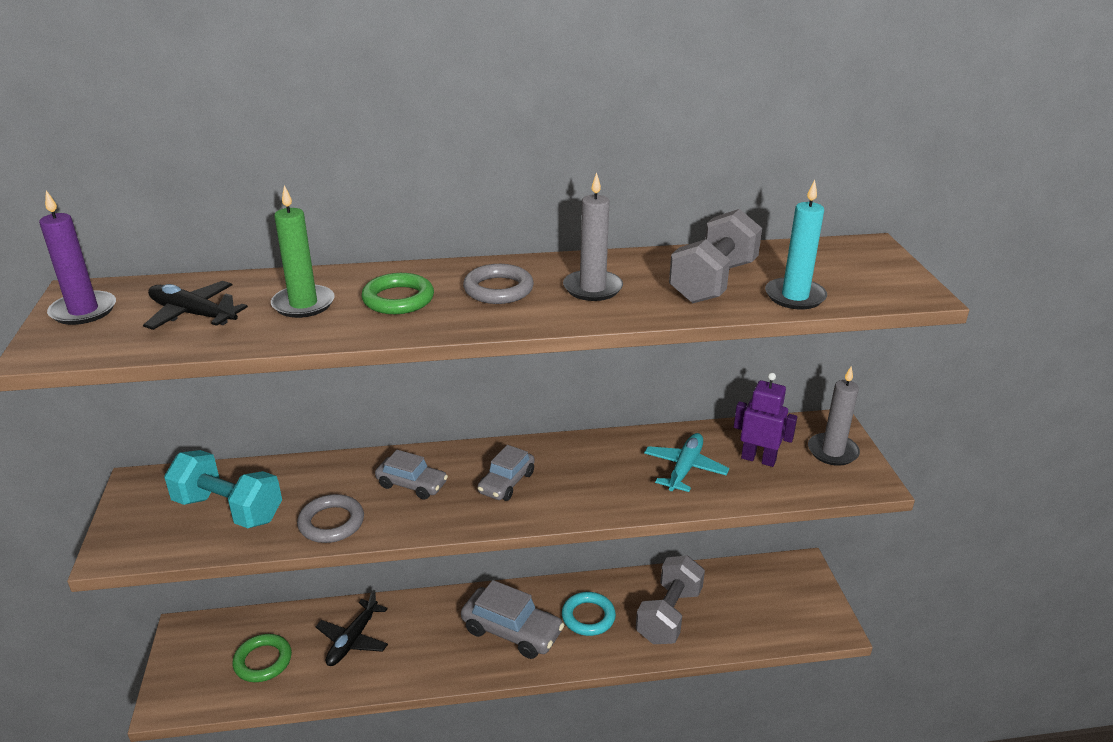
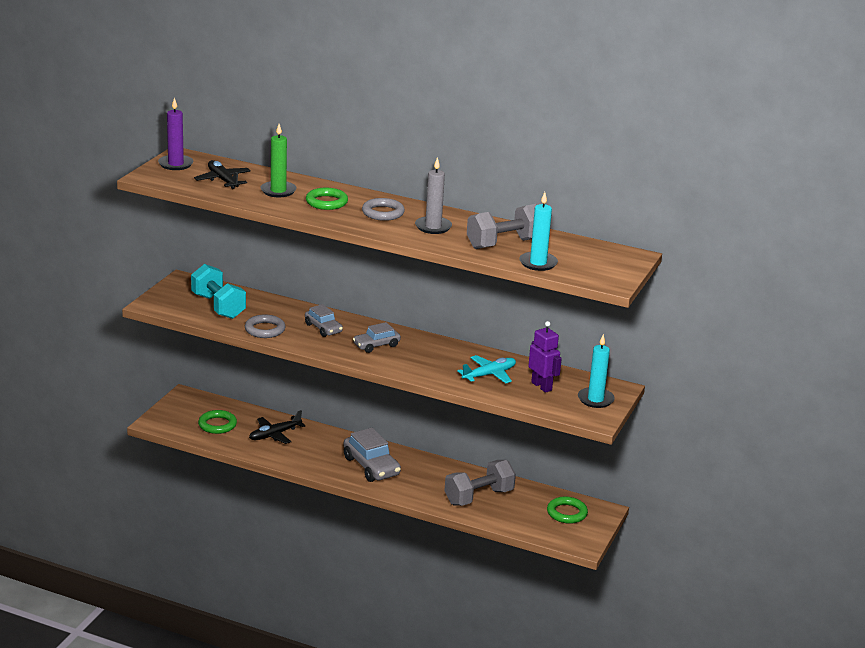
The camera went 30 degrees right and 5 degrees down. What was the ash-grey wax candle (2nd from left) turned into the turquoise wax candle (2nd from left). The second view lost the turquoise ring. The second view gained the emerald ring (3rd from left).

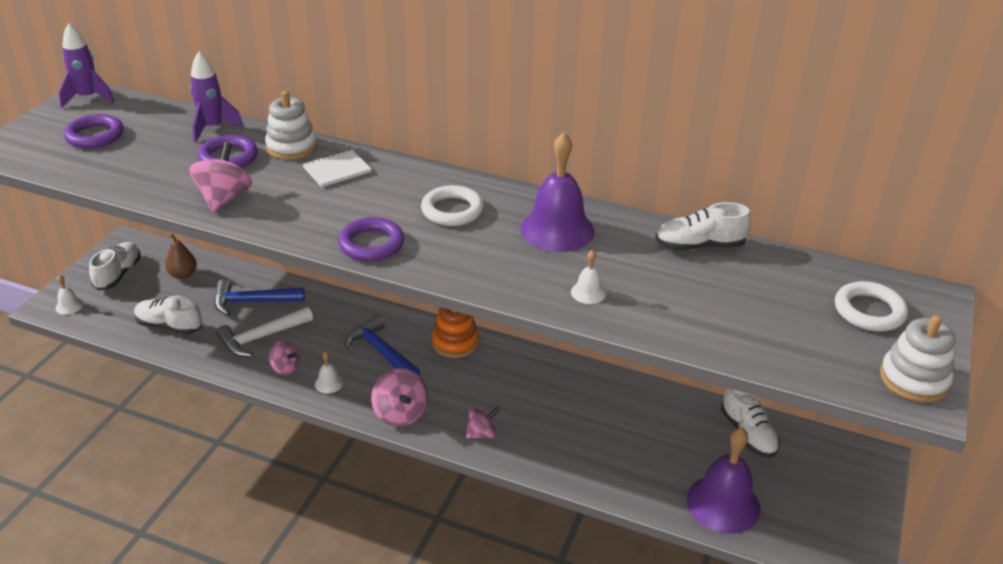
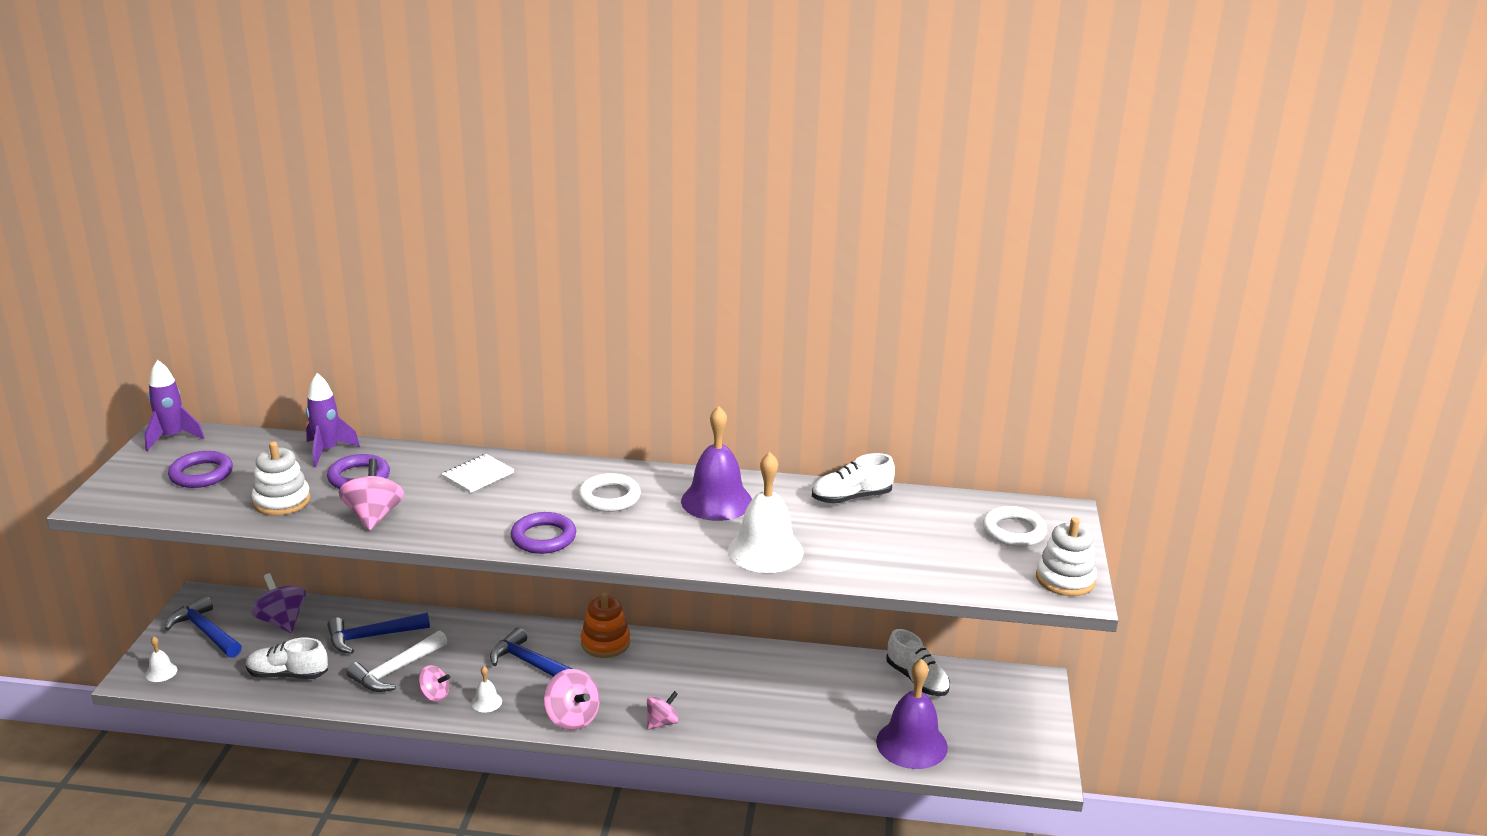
The camera went 15 degrees left and 10 degrees down. The pure white stacking rings (1st from left) ended up elsewhere. Where the russet pear fruit stood, the violet toy top came to stand. Where the pure white shoe (1st from left) stood, the blue carpenter's hammer (1st from left) came to stand. The size of the pure white hand bell (3rd from left) changed by a factor of 2.27.

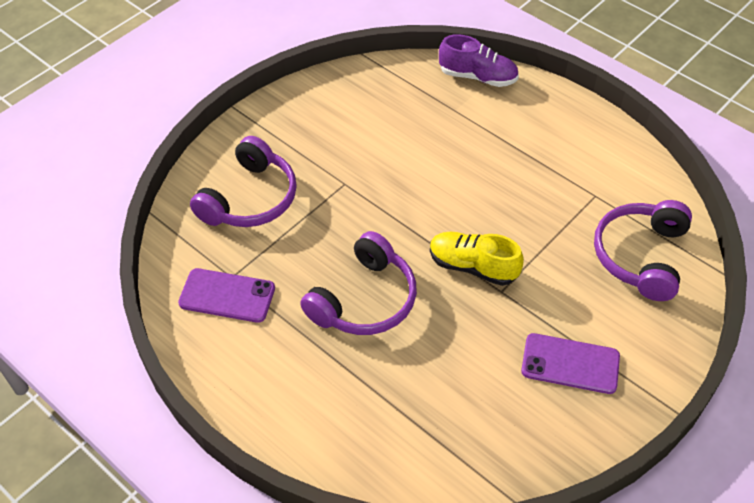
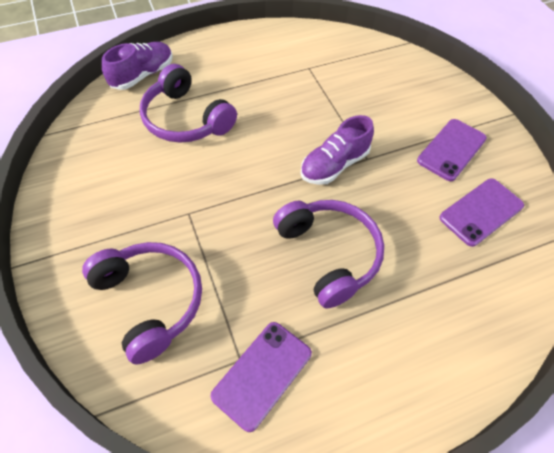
The camera went 65 degrees left and 5 degrees up. The violet over-ear headphones (3rd from left in the first image) ended up elsewhere. What was the yellow shoe turned into the violet shoe (2nd from left). The second view gained the violet phone (3rd from left).

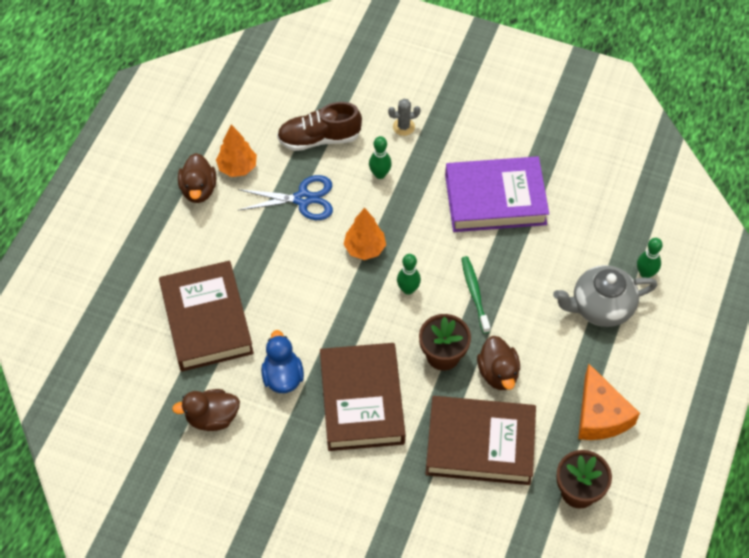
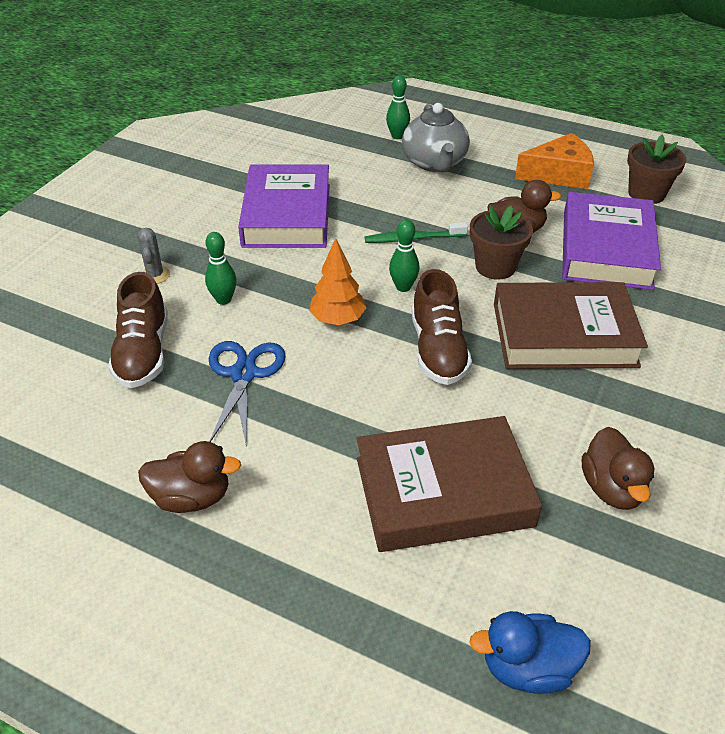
The camera went 85 degrees left and 15 degrees down. The second view lost the orange-coloured tree (1st from left). The blue toy duck ended up elsewhere. What was the russet book (3rd from left) turned into the violet book (2nd from left). The second view gained the russet shoe (2nd from left).

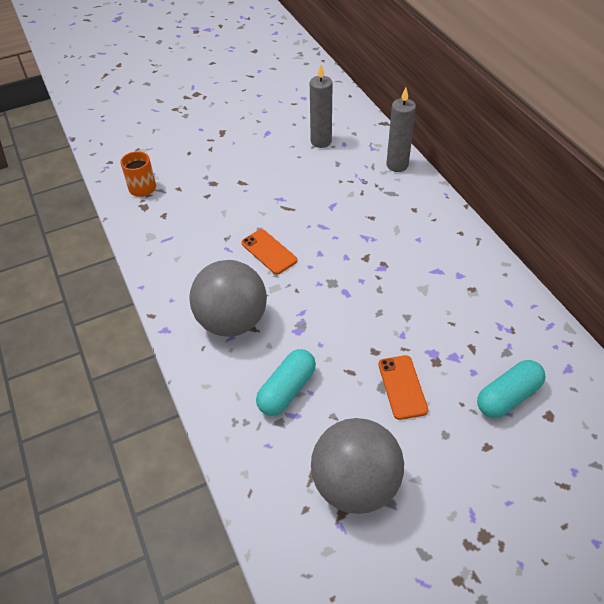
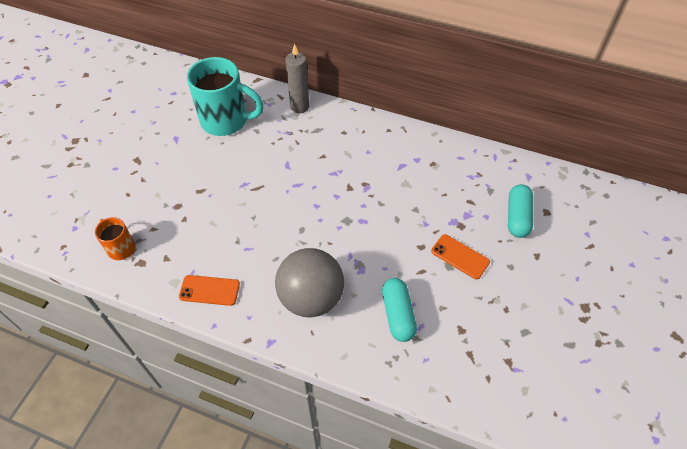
The camera went 45 degrees left and 5 degrees up. Where the ash-grey wax candle (1st from left) stood, the turquoise mug came to stand. The orange-coloured phone (1st from left) ended up elsewhere. The second view lost the ash-grey sphere (2nd from left).

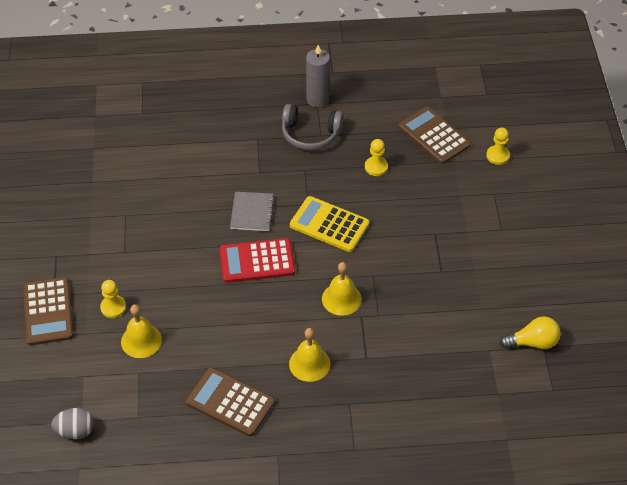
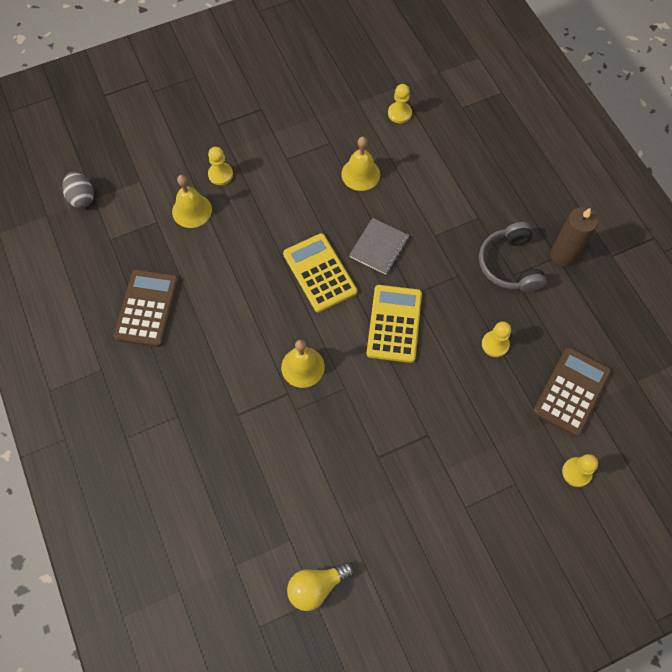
The camera went 70 degrees right and 15 degrees up. What was the ash-grey wax candle turned into the russet wax candle. The ash-grey notebook ended up facing another way, 45 degrees counterclockwise from before. What was the red calculator turned into the yellow calculator (1st from left). The second view lost the russet calculator (1st from left). The yellow bulb ended up facing another way, 90 degrees clockwise from before. The yellow hand bell (2nd from left in the first image) ended up elsewhere. The second view gained the yellow chess pawn (2nd from left).

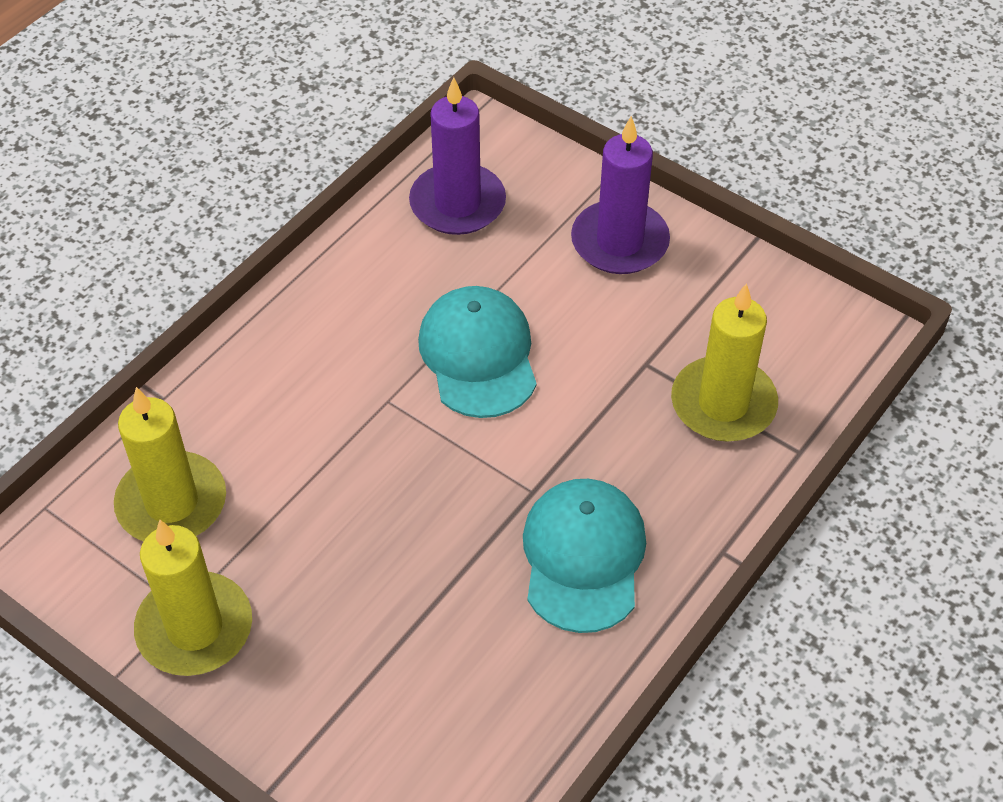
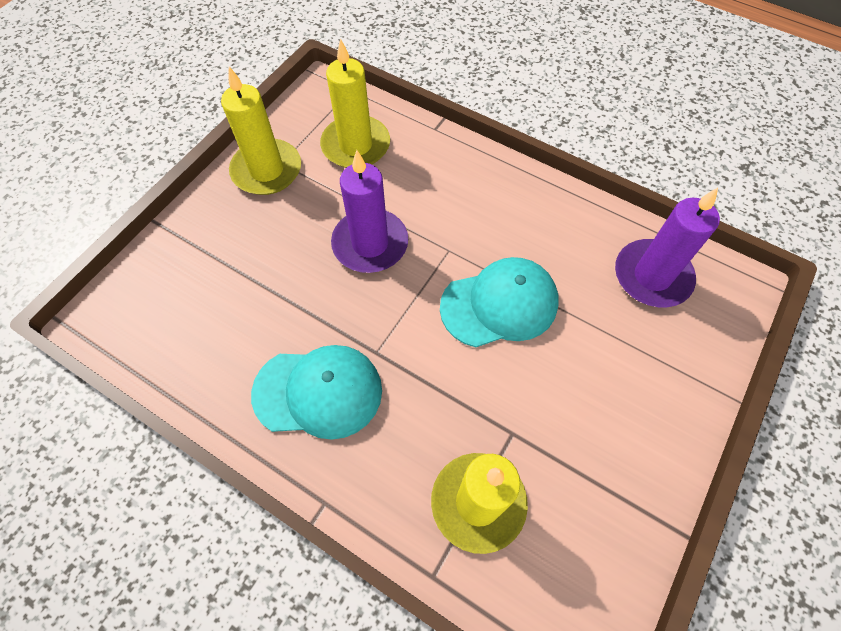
The camera went 85 degrees right and 10 degrees up. The violet wax candle (2nd from left in the first image) ended up elsewhere.

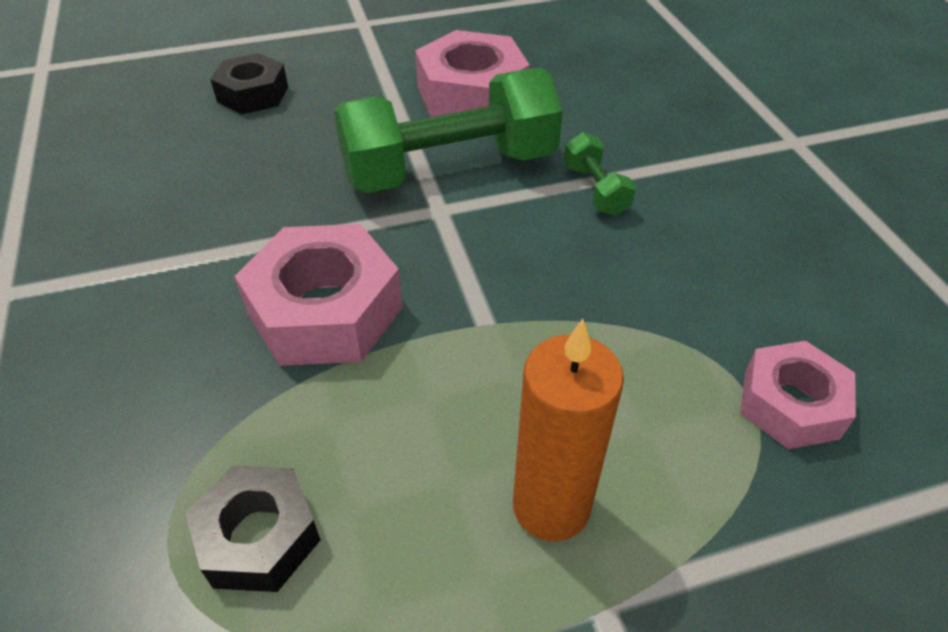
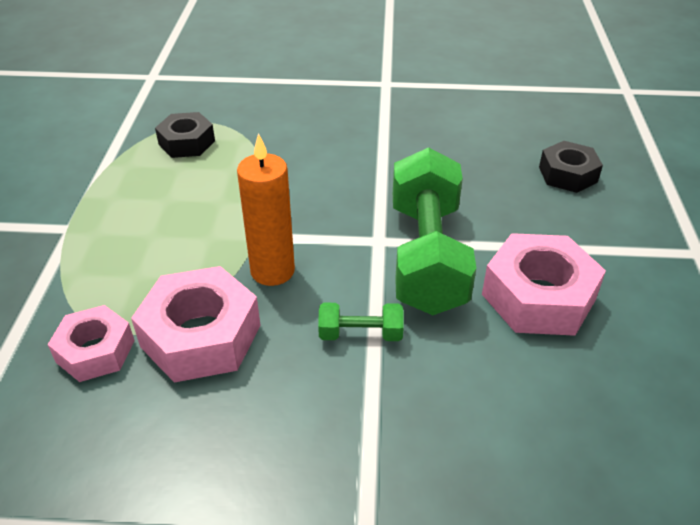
The camera went 110 degrees right and 5 degrees down. The pink hex nut (1st from left in the first image) ended up elsewhere. The orange-coloured wax candle ended up elsewhere.

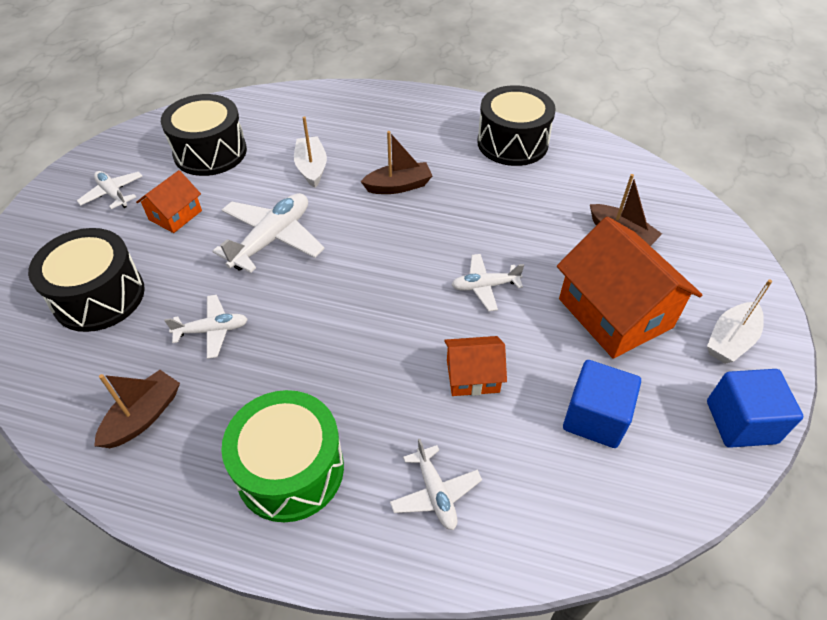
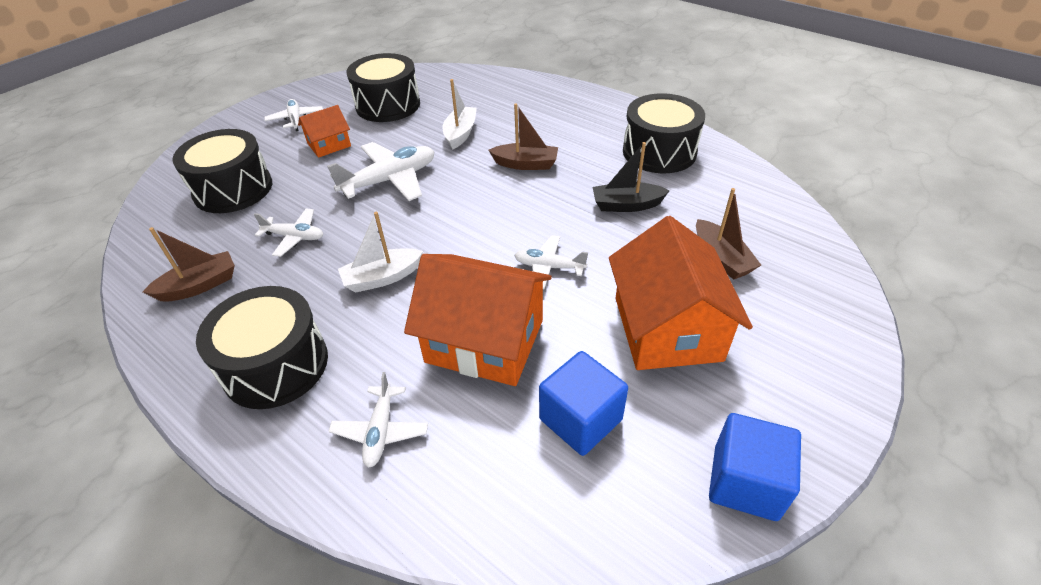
The camera went 25 degrees right and 5 degrees down. The pure white boat (2nd from left in the first image) ended up elsewhere. The size of the orange-coloured house (2nd from left) changed by a factor of 1.92. What was the emerald drum turned into the ebony drum (2nd from left). The second view gained the ebony boat.

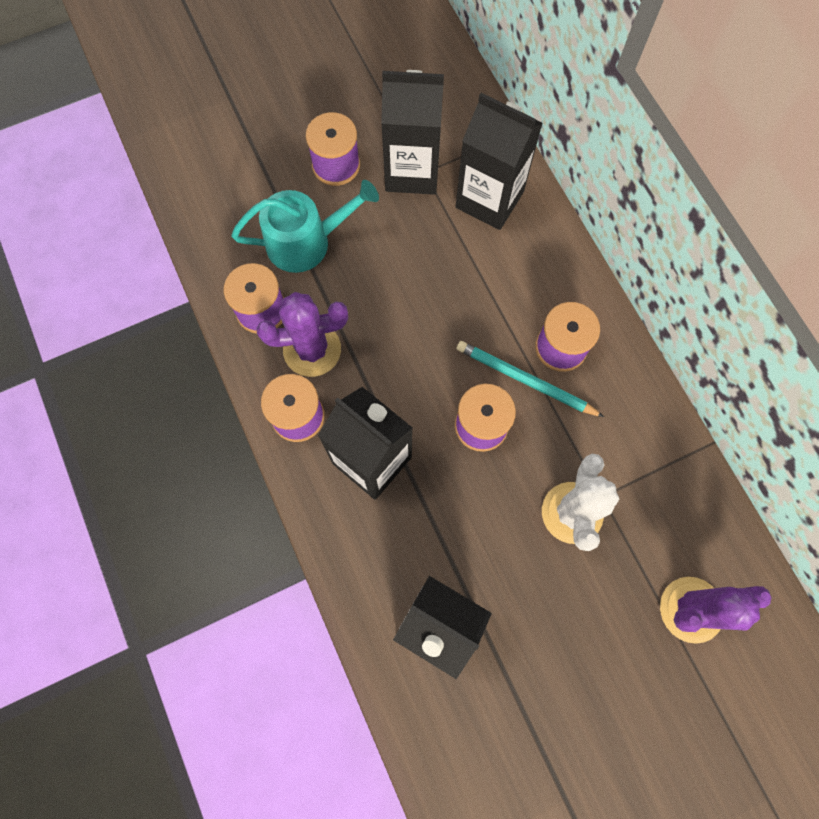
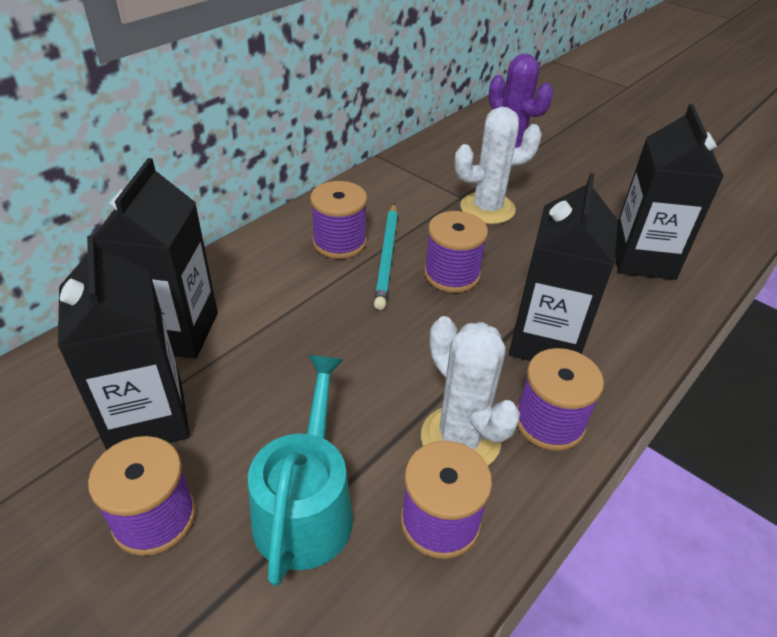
The camera went 115 degrees left and 30 degrees down. The turquoise sprinkling can ended up facing another way, 45 degrees clockwise from before. What was the violet prickly plant (1st from left) turned into the pure white prickly plant (1st from left).

